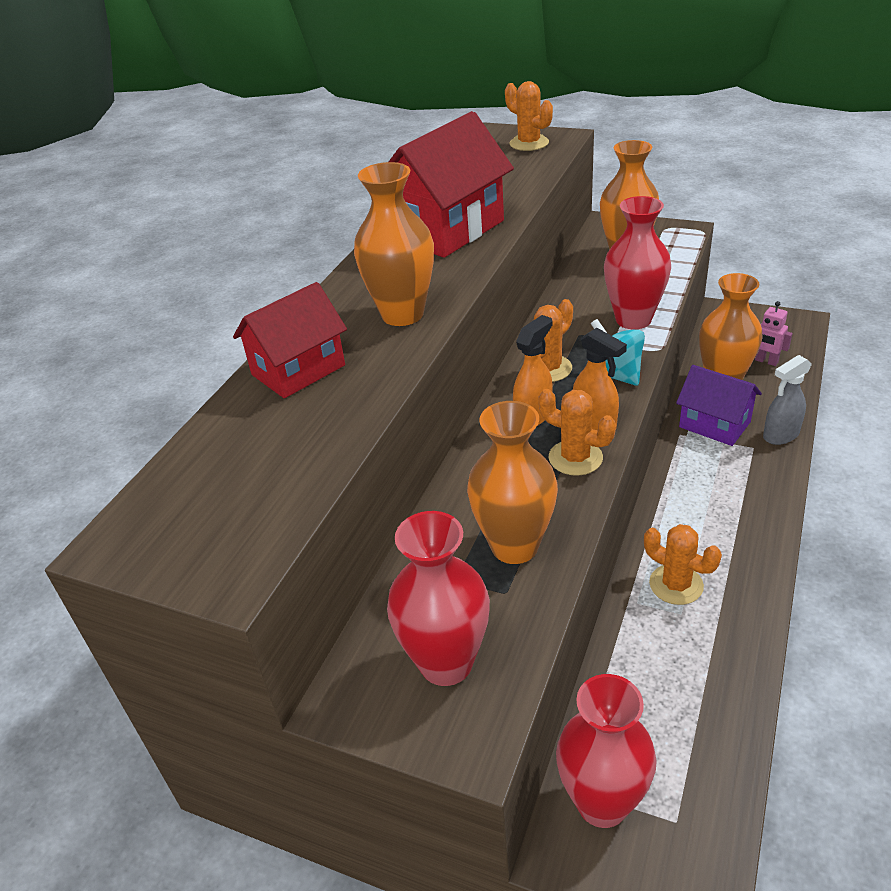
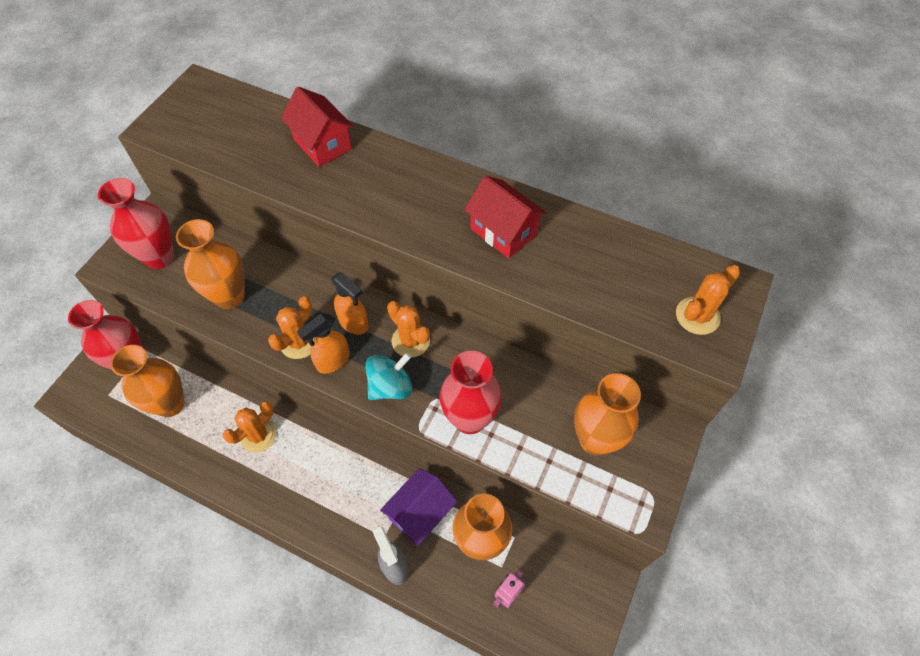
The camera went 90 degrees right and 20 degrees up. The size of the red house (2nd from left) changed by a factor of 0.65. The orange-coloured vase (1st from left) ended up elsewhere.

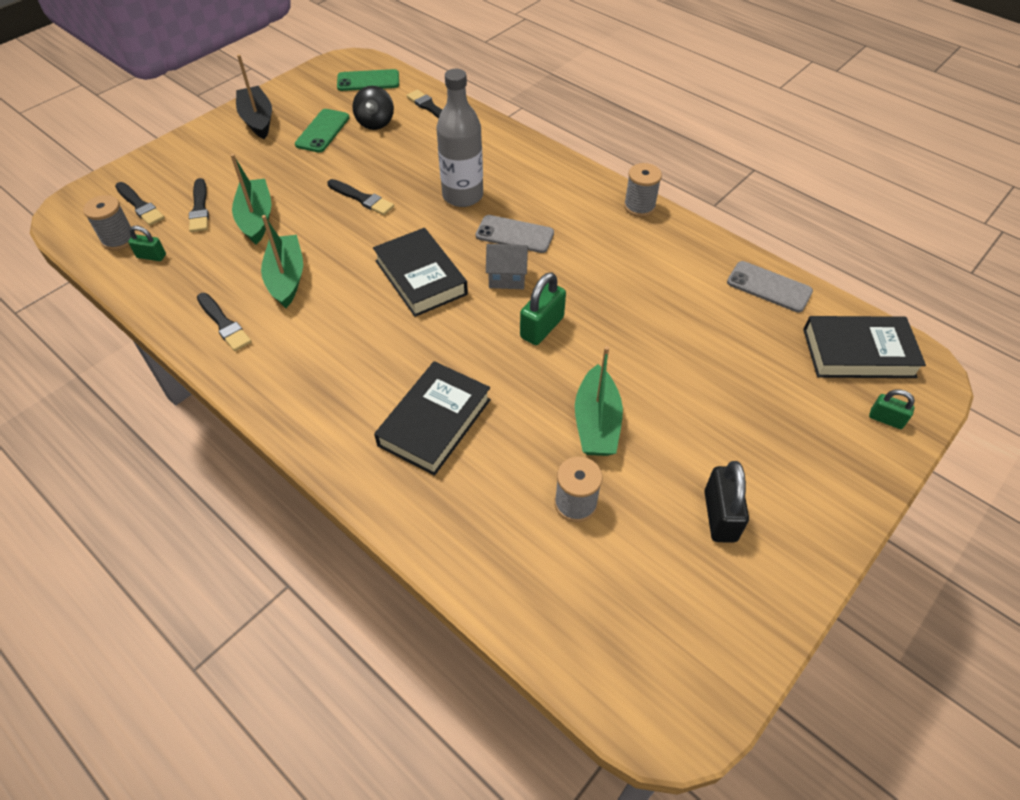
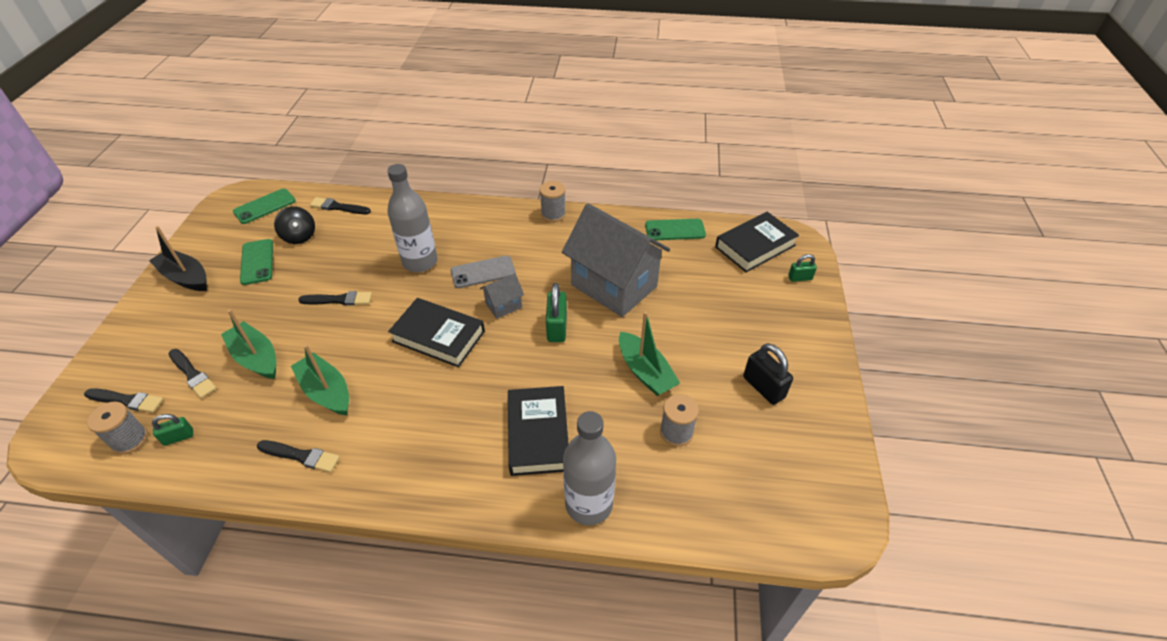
The camera went 35 degrees left and 5 degrees down. What was the ash-grey phone (2nd from left) turned into the emerald phone (3rd from left). The second view gained the ash-grey house (2nd from left). The second view gained the ash-grey flask (2nd from left).

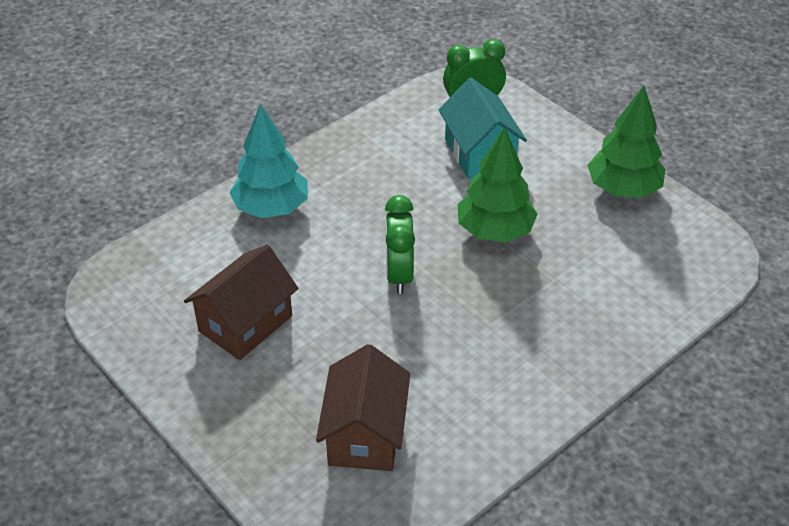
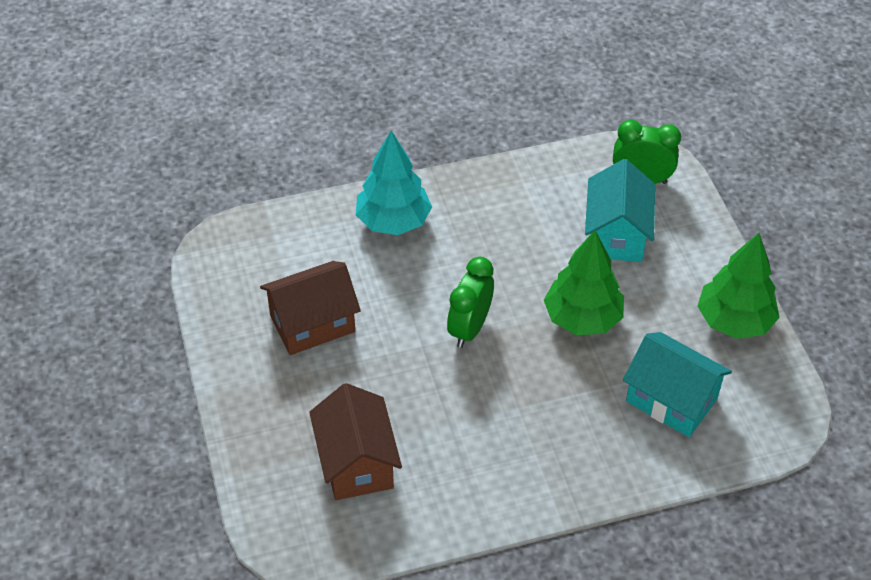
The camera went 25 degrees right and 5 degrees up. The russet house (2nd from left) ended up facing another way, 45 degrees counterclockwise from before. The second view gained the turquoise house (2nd from left).

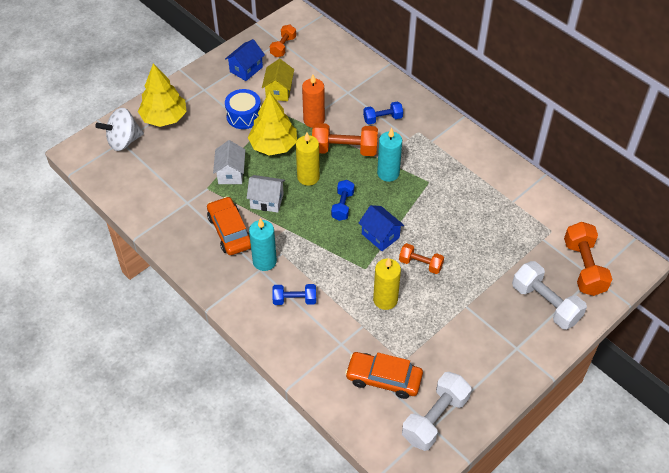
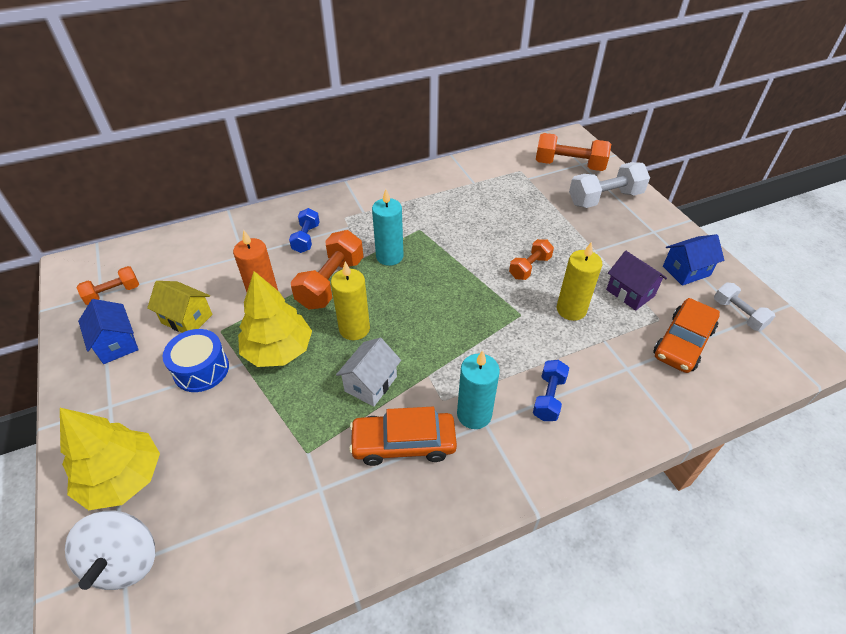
The camera went 70 degrees left and 5 degrees down. The orange-coloured hand weight (1st from left) ended up facing another way, 75 degrees counterclockwise from before. The second view lost the pure white house (1st from left). The second view lost the blue hand weight (2nd from left). The blue house (2nd from left) ended up elsewhere. The size of the pure white hand weight (1st from left in the first image) changed by a factor of 0.60. The second view gained the violet house.

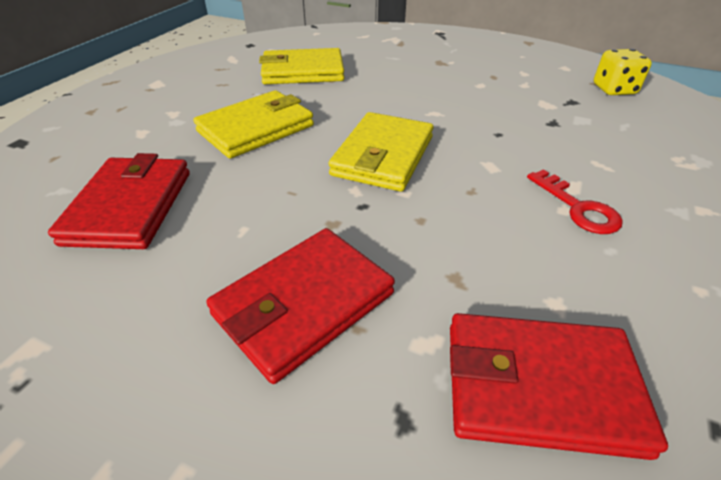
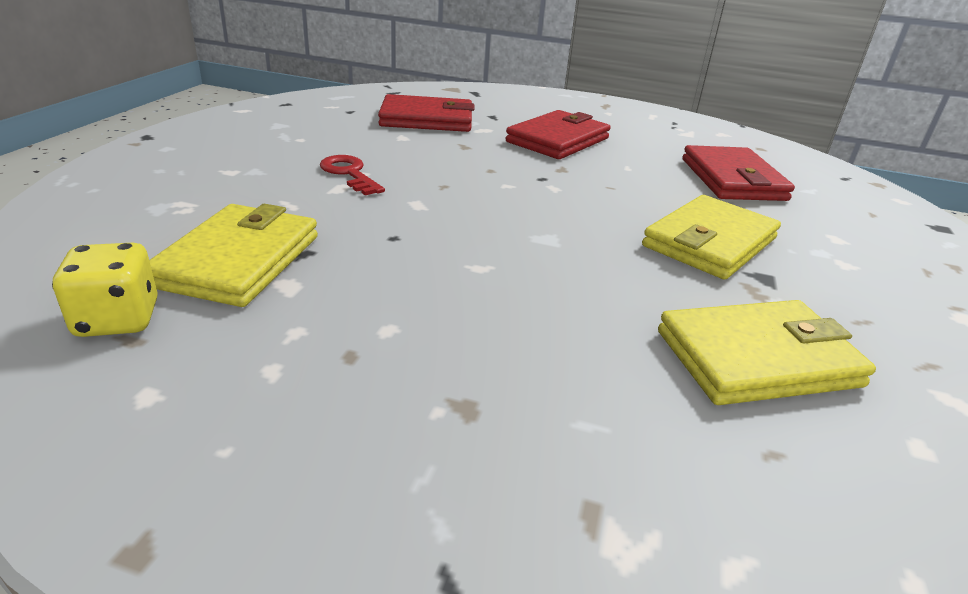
The camera went 170 degrees right and 10 degrees down. The yellow billfold (3rd from left in the first image) ended up elsewhere.

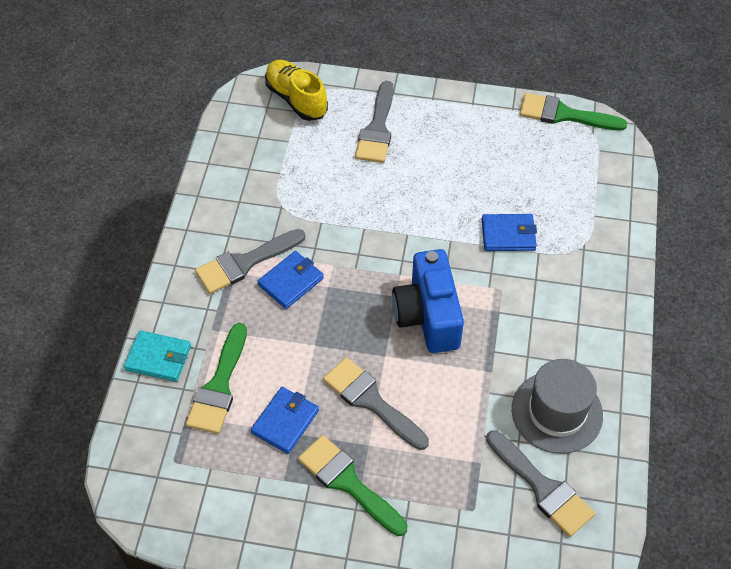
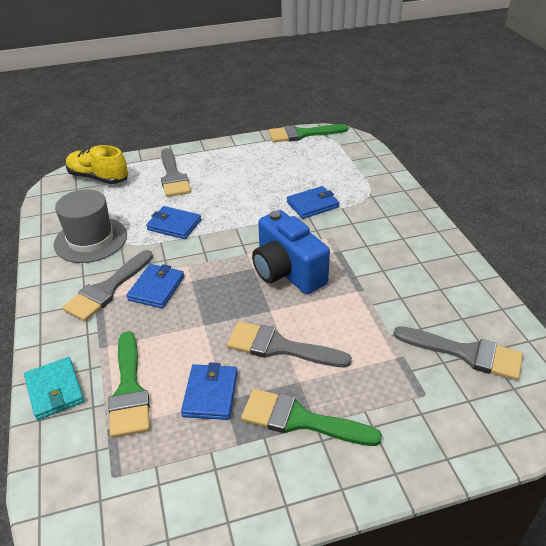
The camera went 25 degrees left and 15 degrees down. The turquoise billfold ended up facing another way, 75 degrees clockwise from before. The ash-grey tall hat ended up elsewhere. The second view gained the blue billfold (2nd from left).

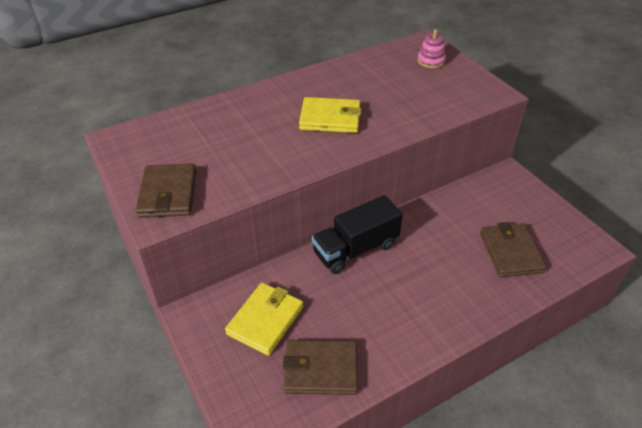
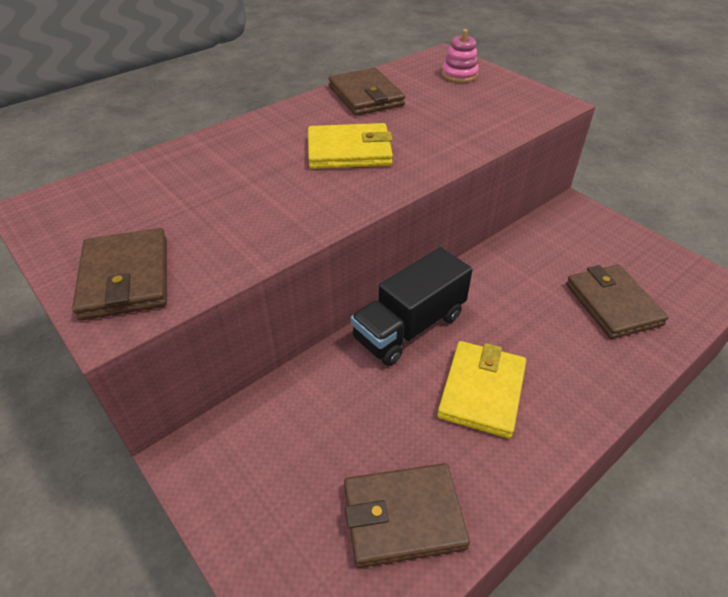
The camera went 10 degrees left and 0 degrees up. The yellow billfold (1st from left in the first image) ended up elsewhere. The second view gained the russet billfold (2nd from left).

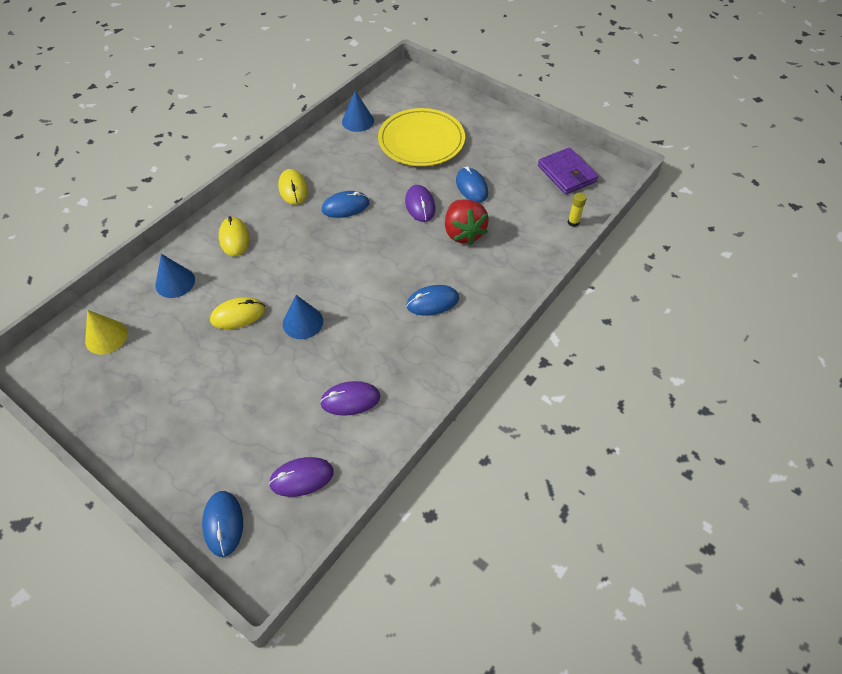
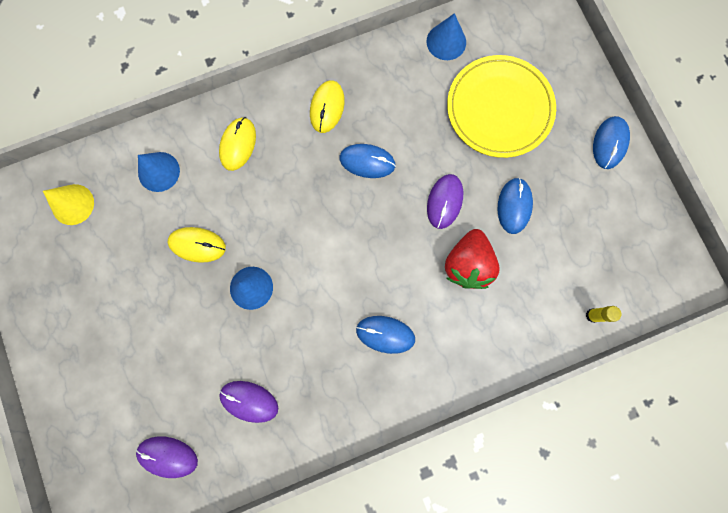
The camera went 30 degrees right and 25 degrees up. The second view lost the violet billfold. The blue computer mouse (1st from left in the first image) ended up elsewhere.

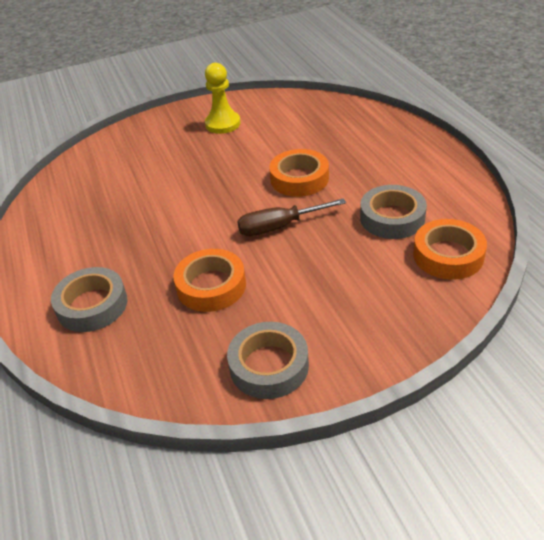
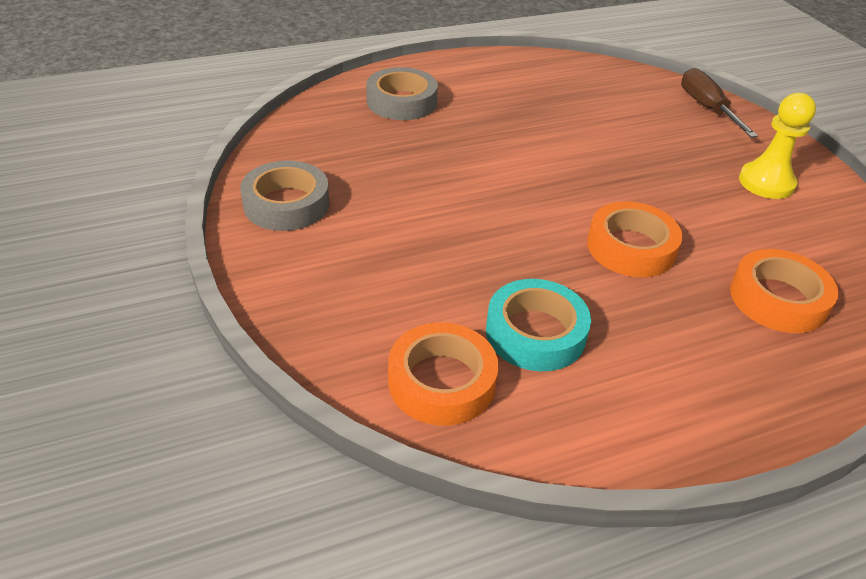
The camera went 85 degrees right and 0 degrees up. What was the ash-grey sticky tape (3rd from left) turned into the turquoise sticky tape. The russet screwdriver ended up elsewhere. The orange-coloured sticky tape (1st from left in the first image) ended up elsewhere.

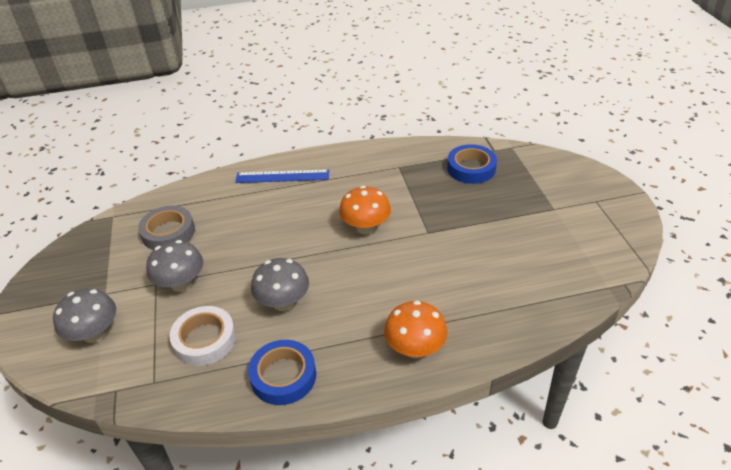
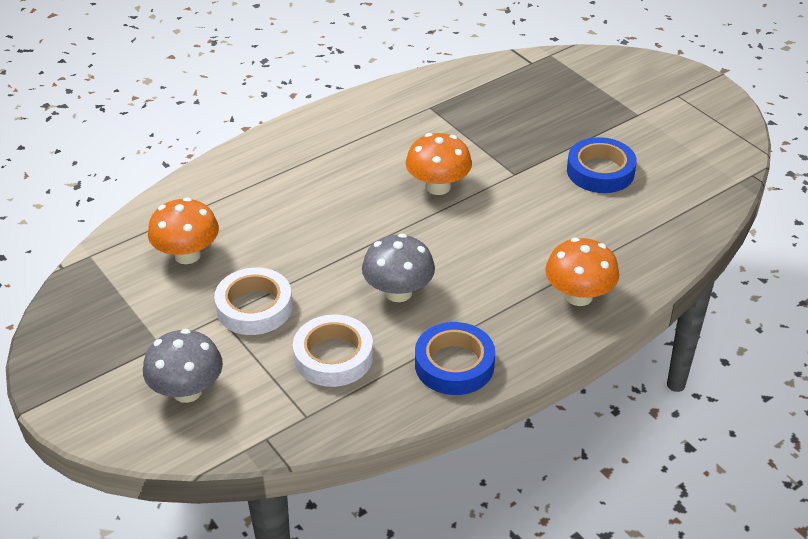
The camera went 25 degrees left and 0 degrees up. The blue sticky tape (2nd from left) ended up elsewhere. The second view lost the blue straightedge. Where the ash-grey sticky tape stood, the orange-coloured mushroom (1st from left) came to stand. Where the ash-grey mushroom (2nd from left) stood, the pure white sticky tape (1st from left) came to stand.

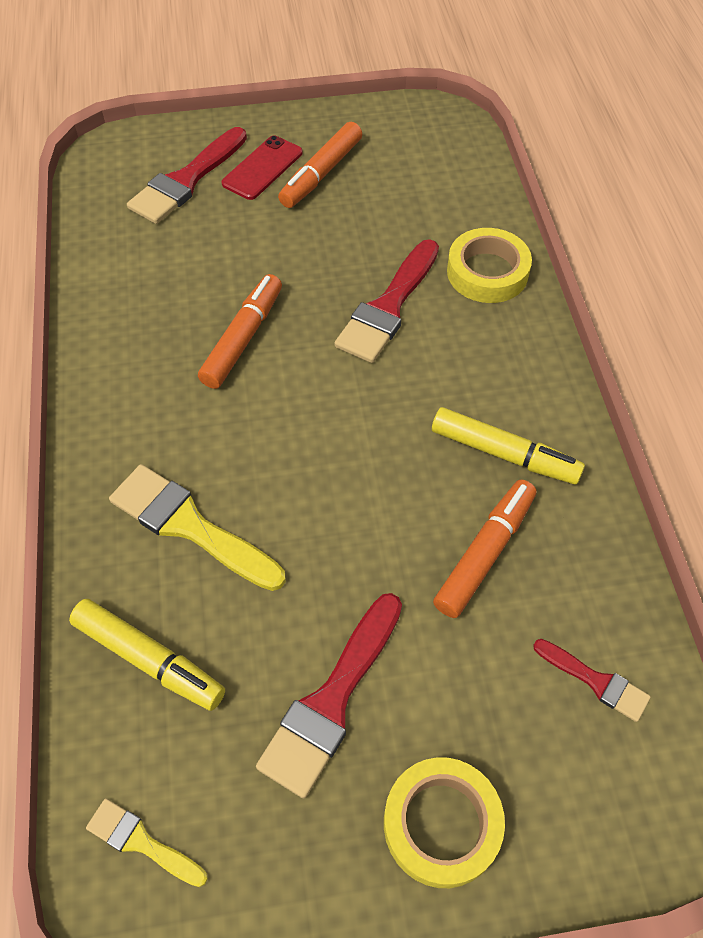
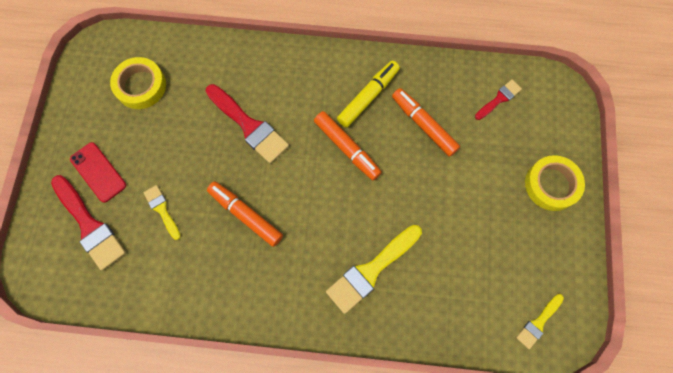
The camera went 75 degrees left and 15 degrees up. The orange-coloured marker (2nd from left) ended up elsewhere. The yellow sticky tape (2nd from left in the first image) ended up elsewhere. The second view lost the red paint brush (2nd from left). The second view lost the yellow marker (1st from left). The second view gained the yellow paint brush (1st from left).

